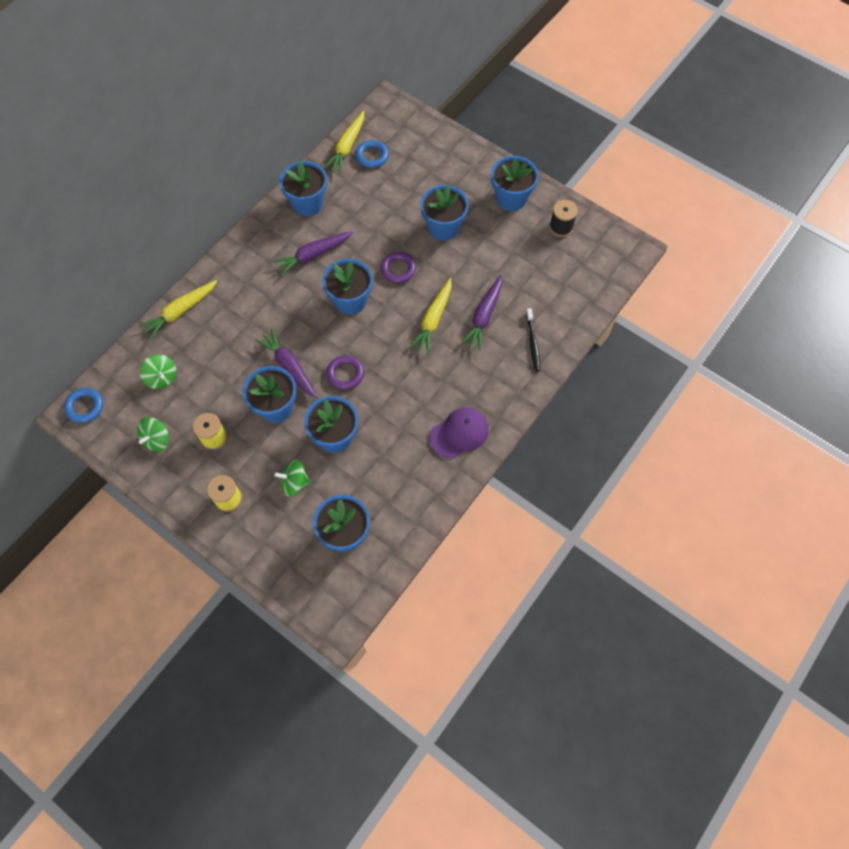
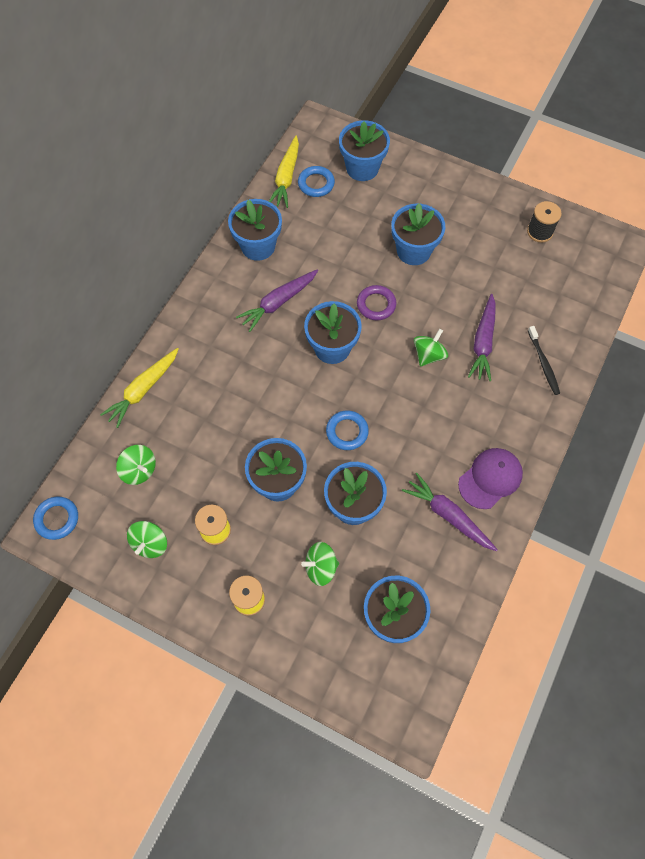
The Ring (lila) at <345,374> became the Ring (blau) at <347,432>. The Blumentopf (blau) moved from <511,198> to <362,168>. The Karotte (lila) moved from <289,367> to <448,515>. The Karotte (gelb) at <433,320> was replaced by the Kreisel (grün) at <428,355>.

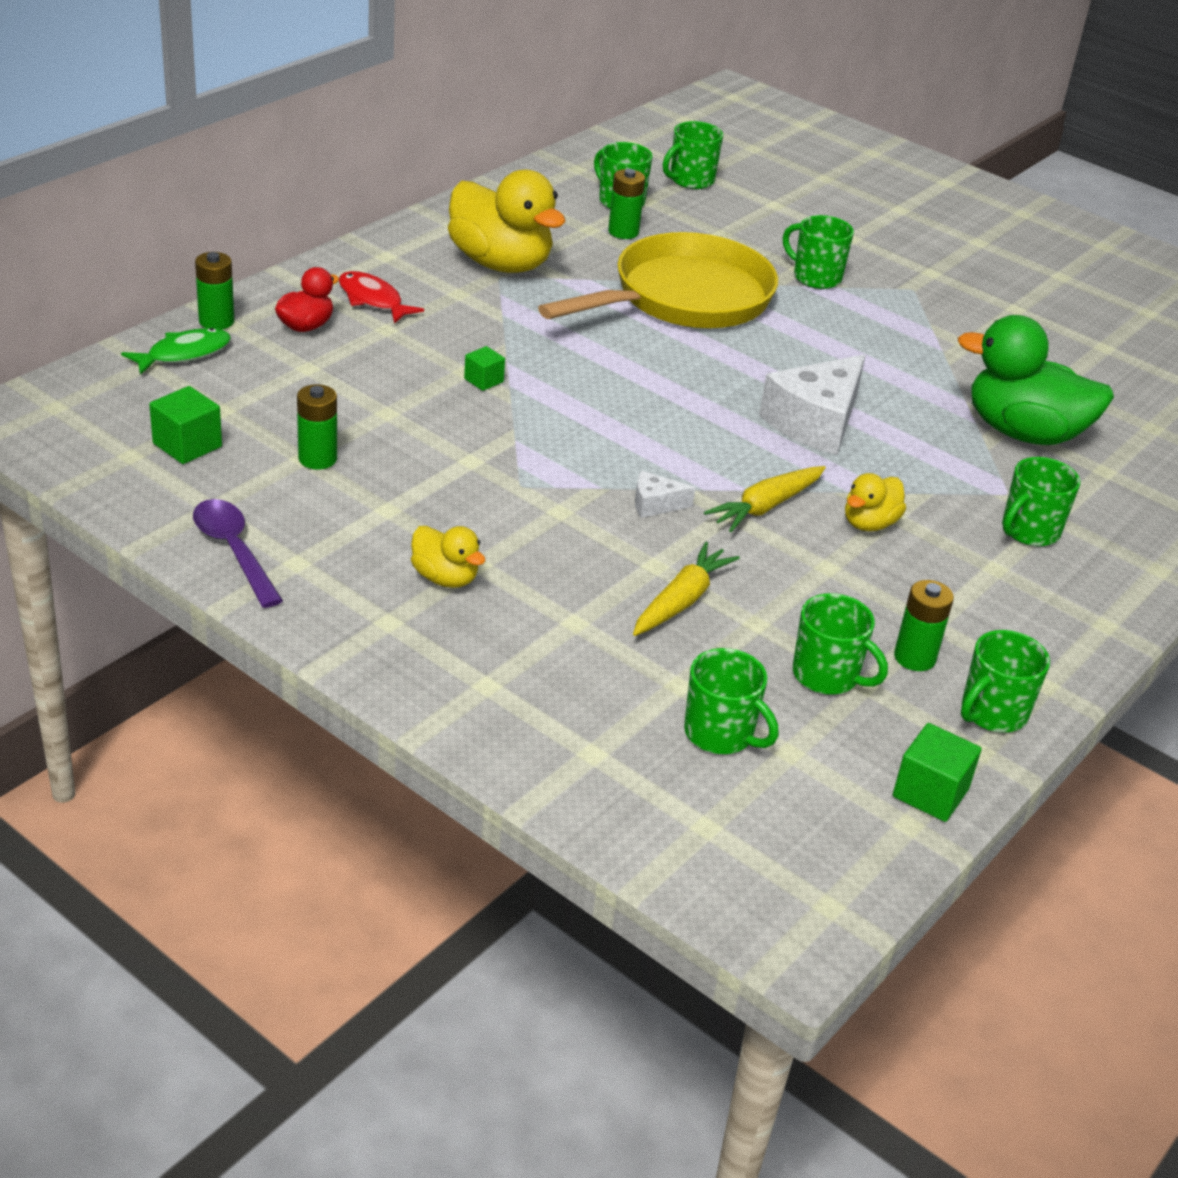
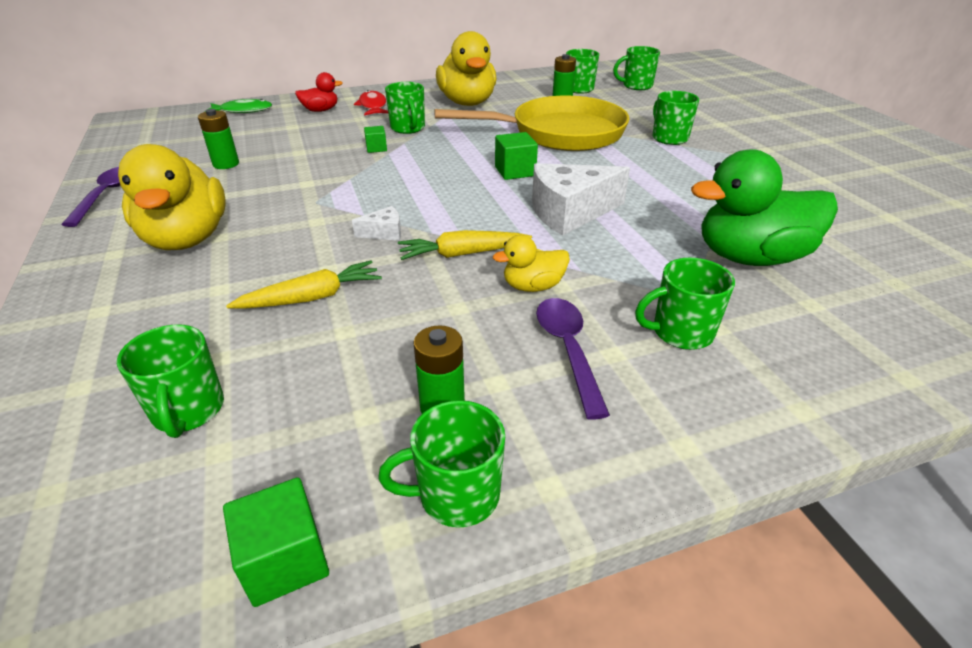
The Ente (gelb) at <445,578> changed to 2.00 times the size. The Käse (weiß) at <655,504> turned 135 degrees clockwise. The Tasse (grün) moved from <827,676> to <408,128>. The Kubus (grün) moved from <187,445> to <515,171>. The Löffel (lila) at <568,350> appeared. The Ente (grün) at <1023,433> turned 60 degrees counterclockwise. The Batterie (grün) at <216,321> disappeared.

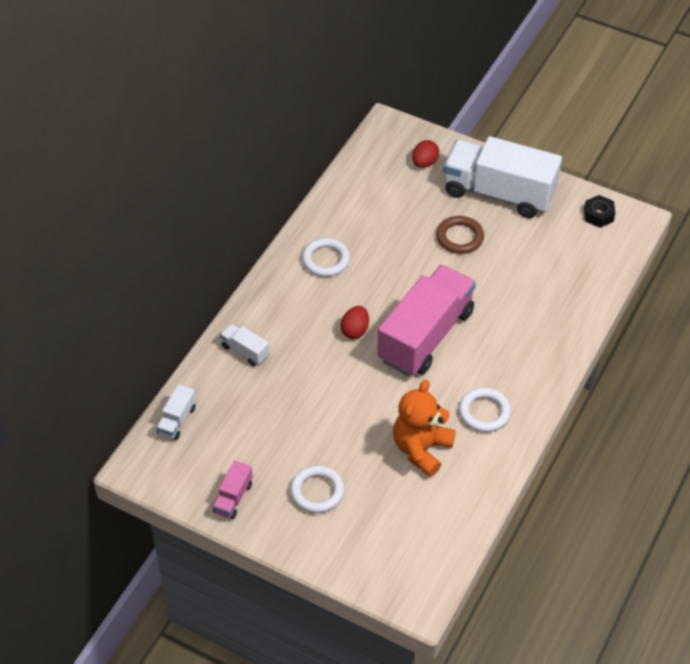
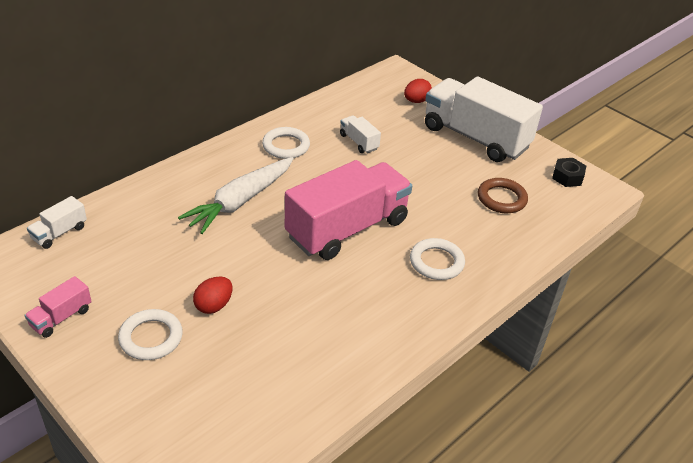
The Karotte (weiß) at <240,201> appeared. The Ei (rot) moved from <355,330> to <214,305>. The Lastwagen (weiß) moved from <245,351> to <359,142>. The Ring (weiß) moved from <484,412> to <436,262>. The Ring (braun) moved from <459,237> to <501,199>. The Teddybär (orange) at <421,449> disappeared.

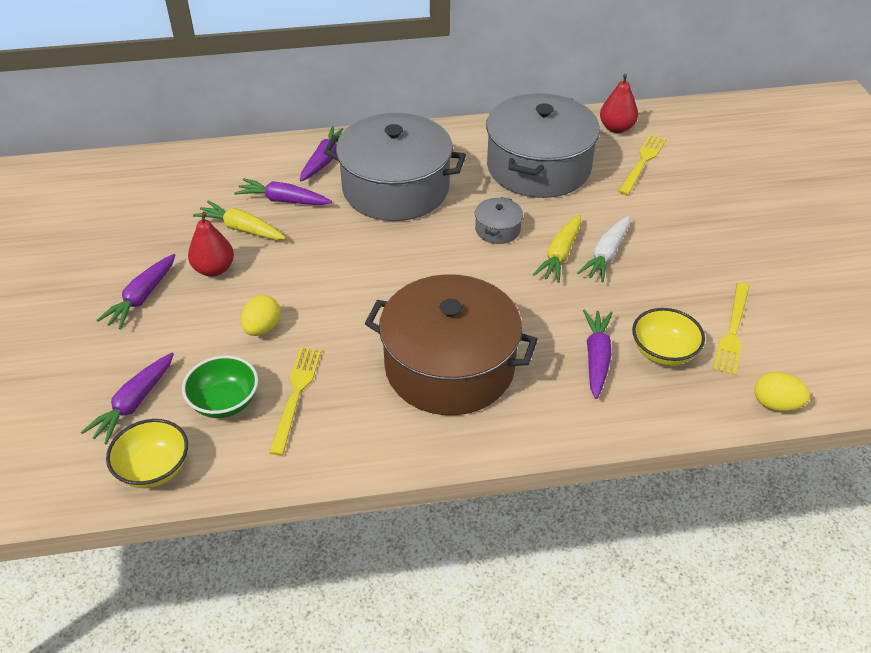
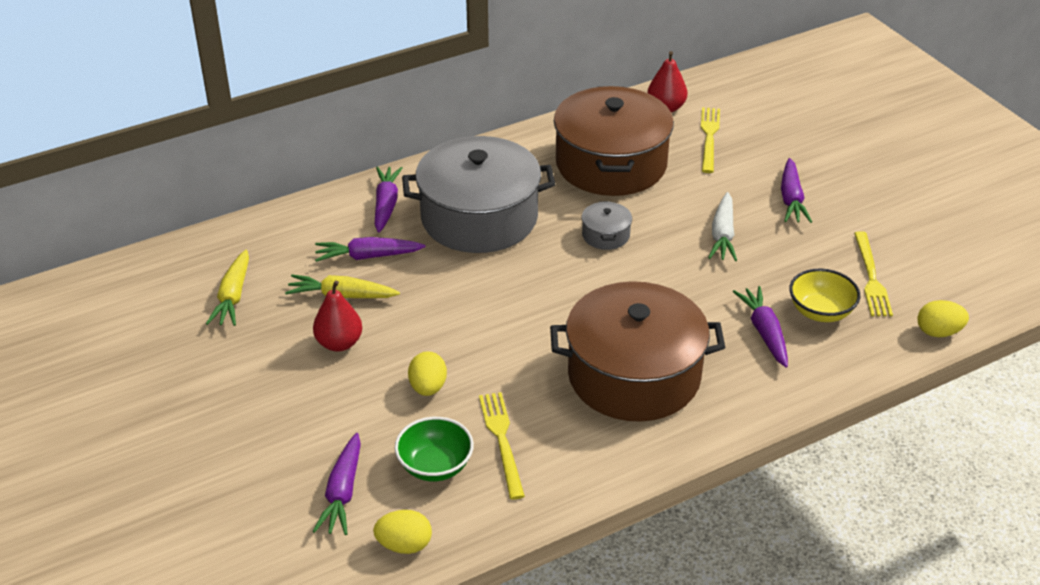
The Karotte (gelb) moved from <560,254> to <233,296>. The Schüssel (gelb) at <154,469> was replaced by the Ei (gelb) at <404,545>. The Kochtopf (grau) at <538,167> became the Kochtopf (braun) at <611,164>. The Karotte (lila) moved from <142,297> to <791,199>.

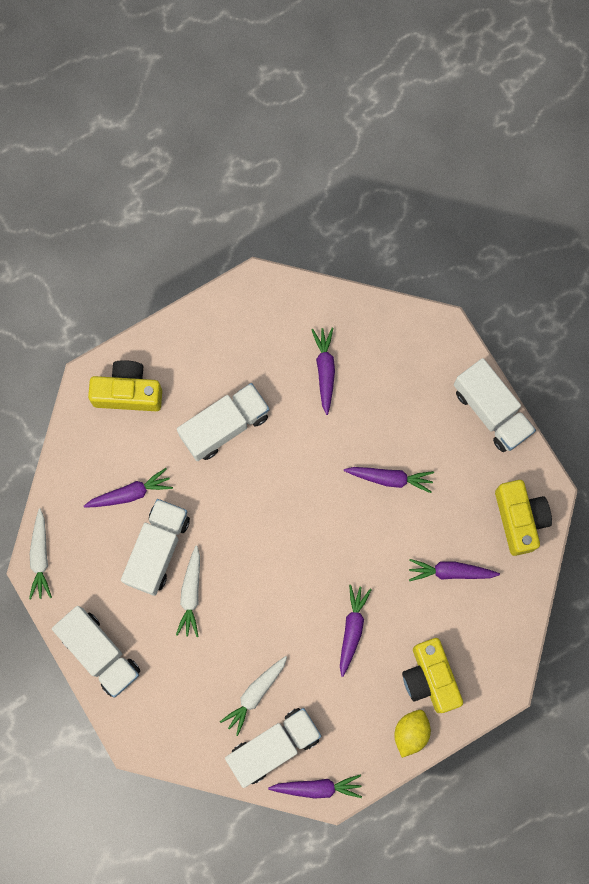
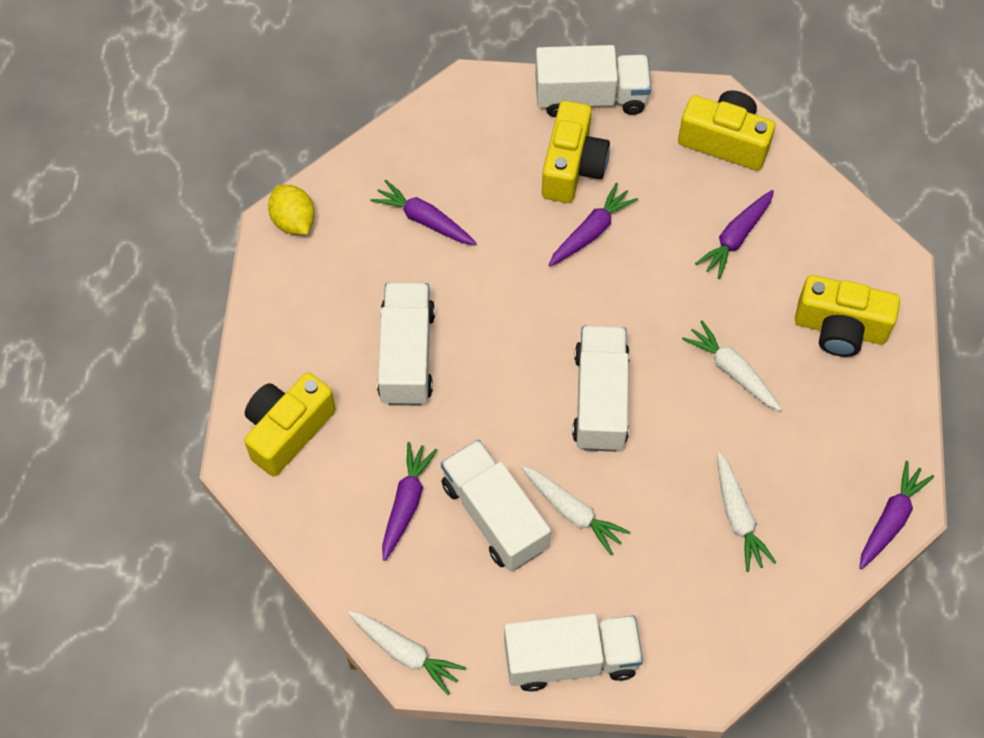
The Zitrone (gelb) moved from <411,732> to <293,221>. The Kamera (gelb) at <572,167> appeared. The Lastwagen (weiß) moved from <273,746> to <600,400>. The Karotte (lila) at <352,629> became the Karotte (weiß) at <732,371>.

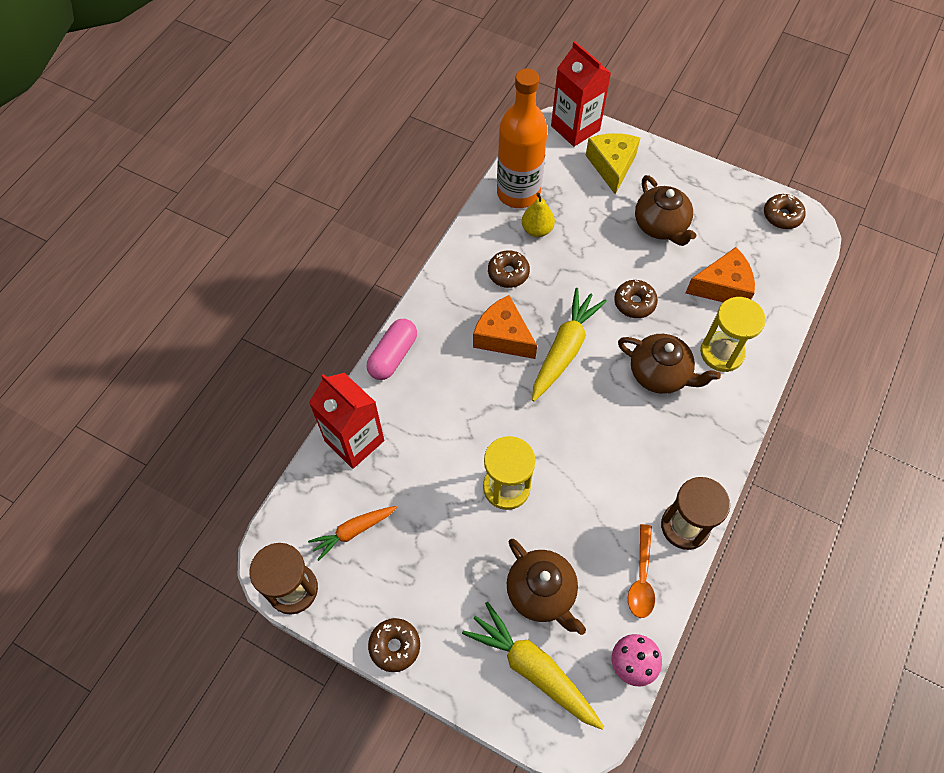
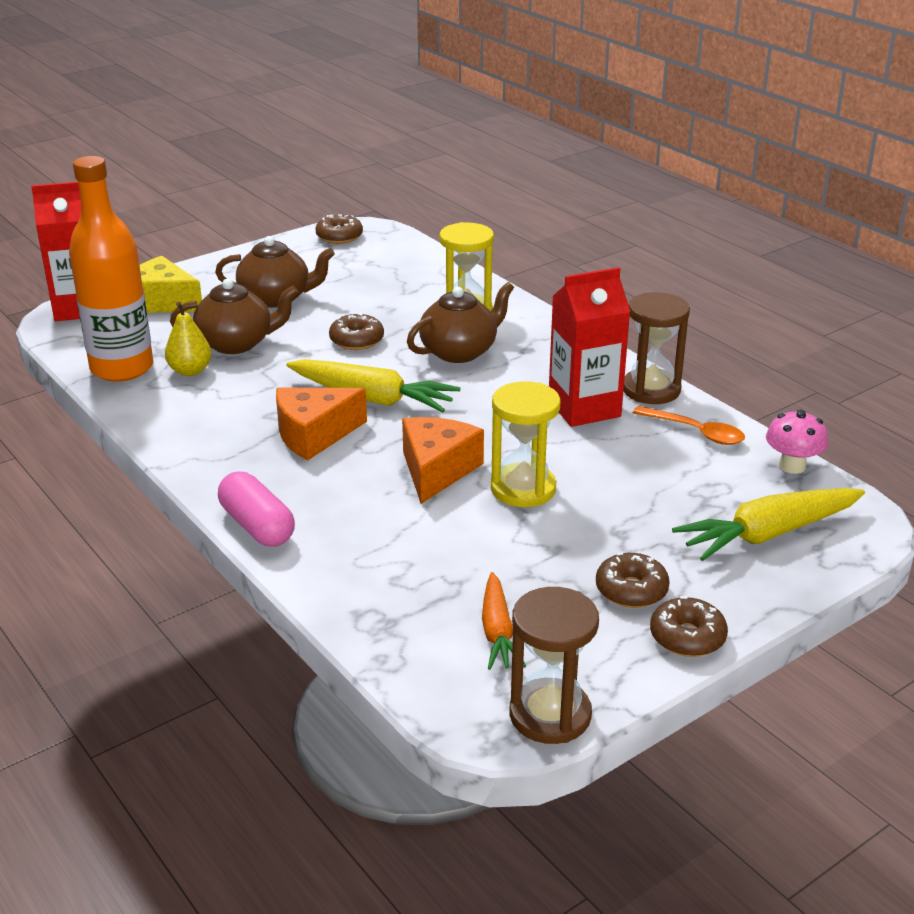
The Teekanne (braun) moved from <541,593> to <236,343>. The Karotte (gelb) at <564,349> turned 150 degrees clockwise. The Käse (orange) moved from <722,287> to <436,470>. The Getränkekarton (rot) moved from <354,441> to <584,408>. The Donut (braun) moved from <508,273> to <631,590>.

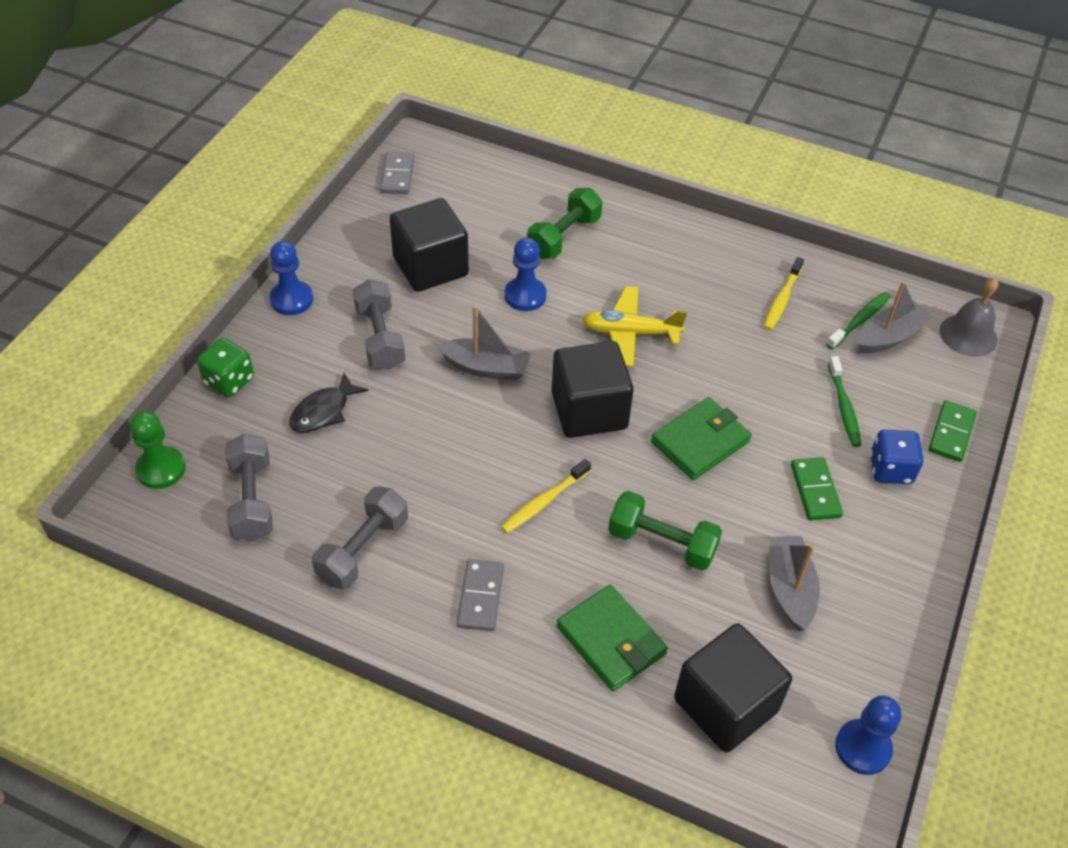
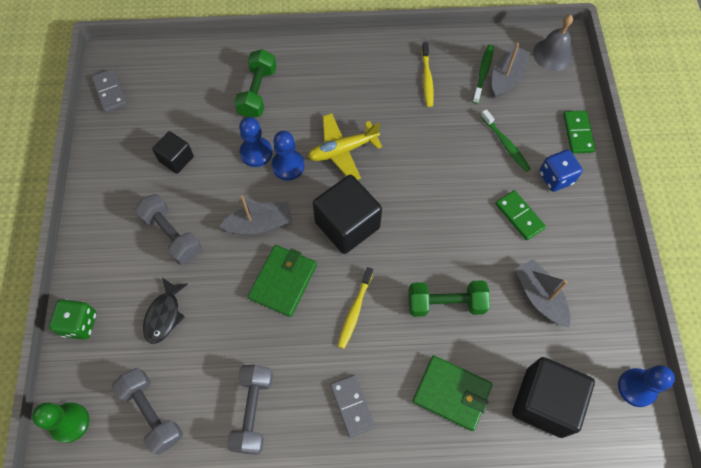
The Kubus (schwarz) at <430,267> changed to 0.56 times the size. The Geldbörse (grün) moved from <700,442> to <283,281>. The Bauer (blau) moved from <291,299> to <288,166>.

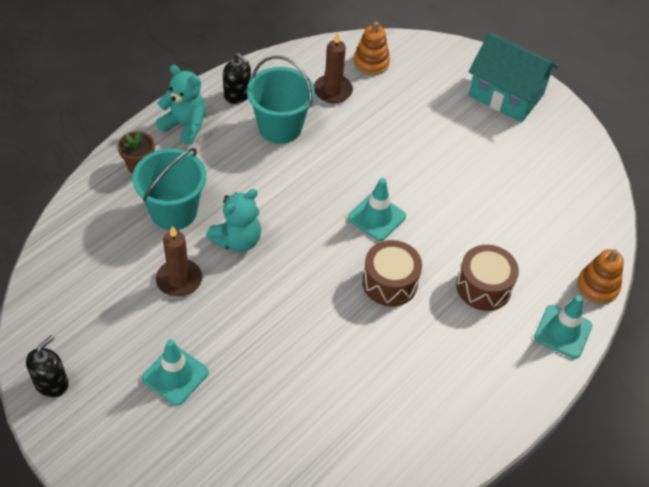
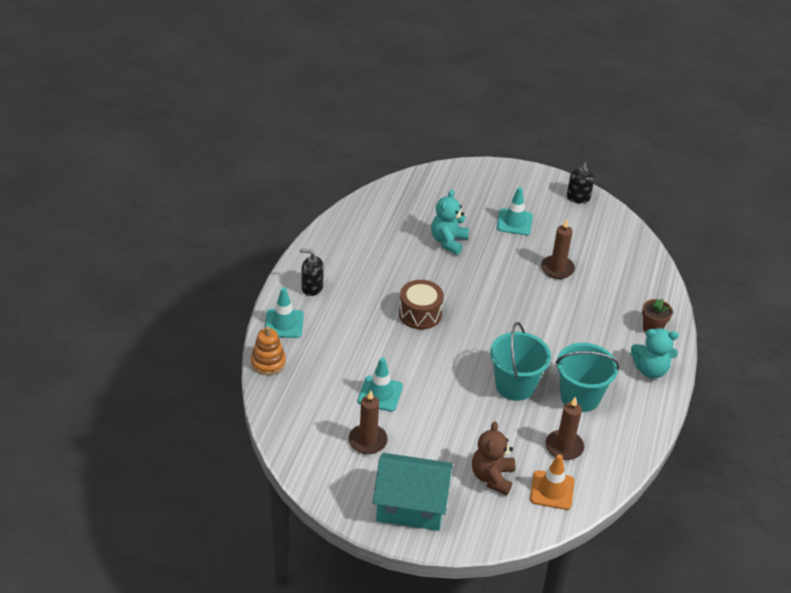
The Seifenspender (schwarz) moved from <237,95> to <312,288>. The Kerze (braun) at <368,441> appeared. The Leitkegel (türkis) moved from <377,217> to <380,394>. The Teddybär (türkis) moved from <237,240> to <448,241>. The Teddybär (braun) at <492,477> appeared. The Eimer (türkis) moved from <173,211> to <515,385>. The Stapelspielzeug (orange) at <371,63> was replaced by the Leitkegel (orange) at <552,490>. The Trommel (braun) at <483,287> disappeared.

